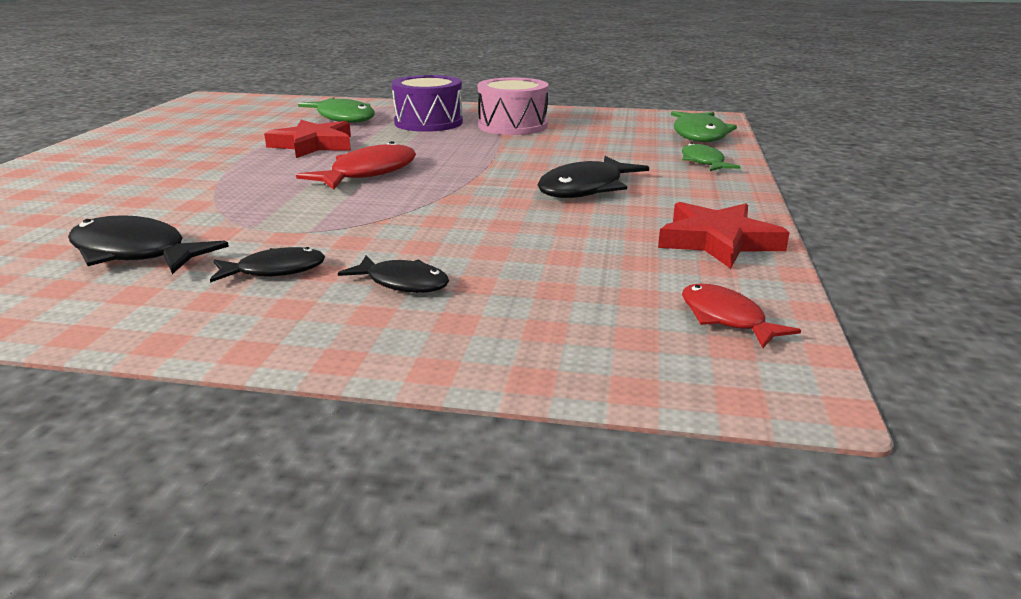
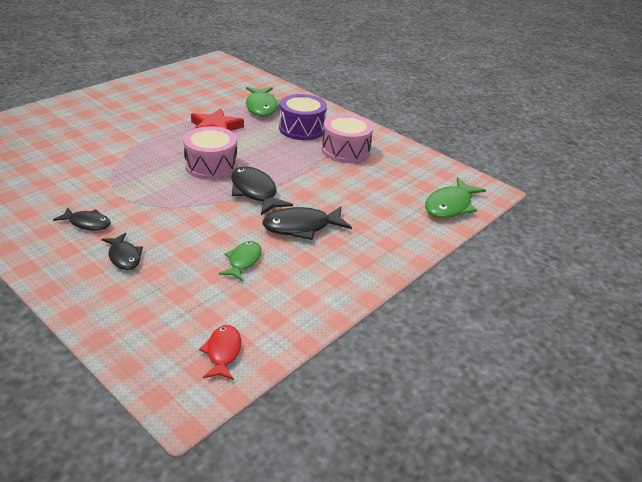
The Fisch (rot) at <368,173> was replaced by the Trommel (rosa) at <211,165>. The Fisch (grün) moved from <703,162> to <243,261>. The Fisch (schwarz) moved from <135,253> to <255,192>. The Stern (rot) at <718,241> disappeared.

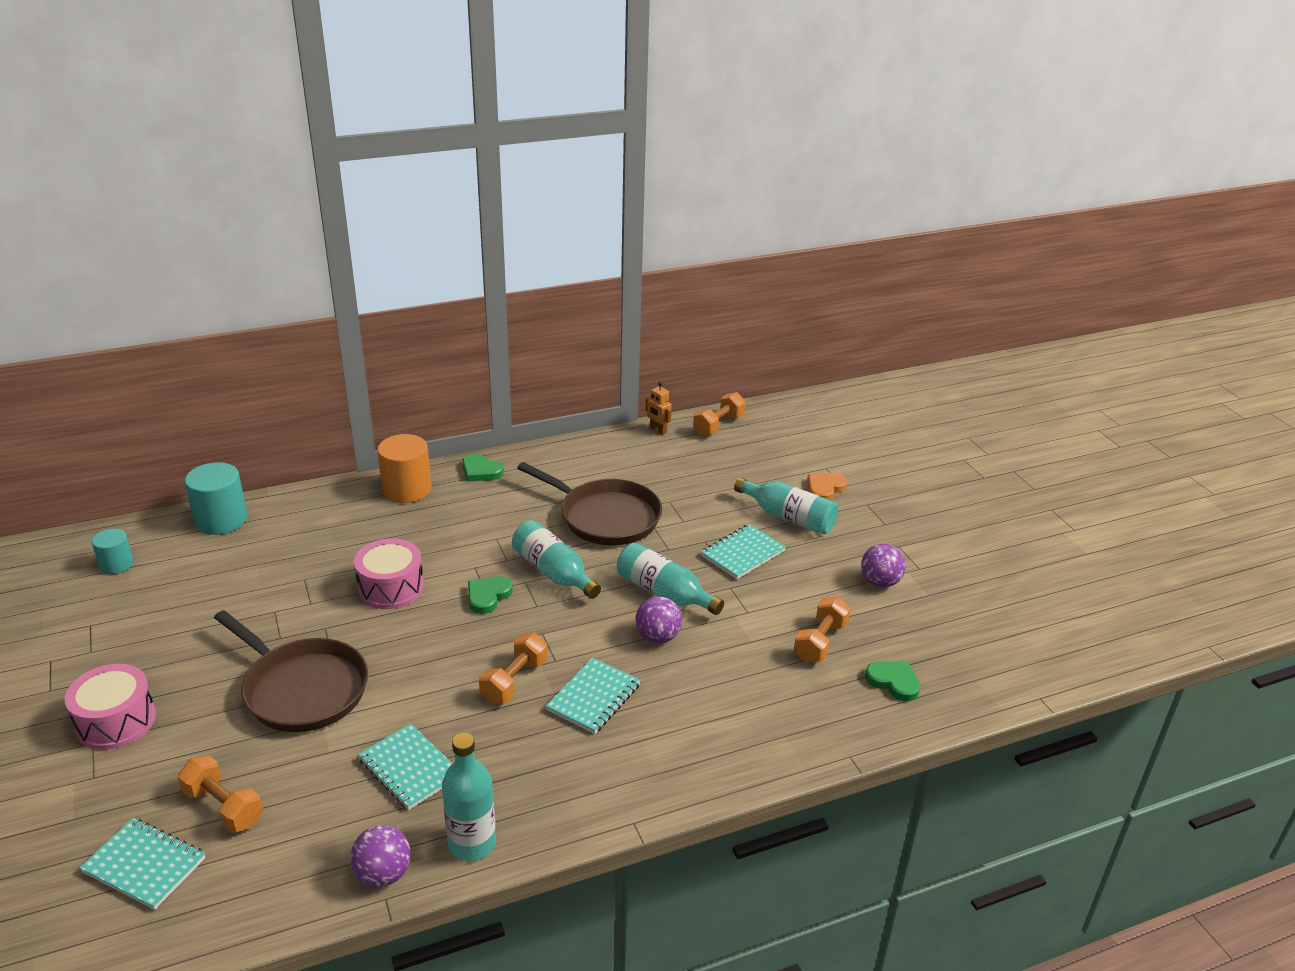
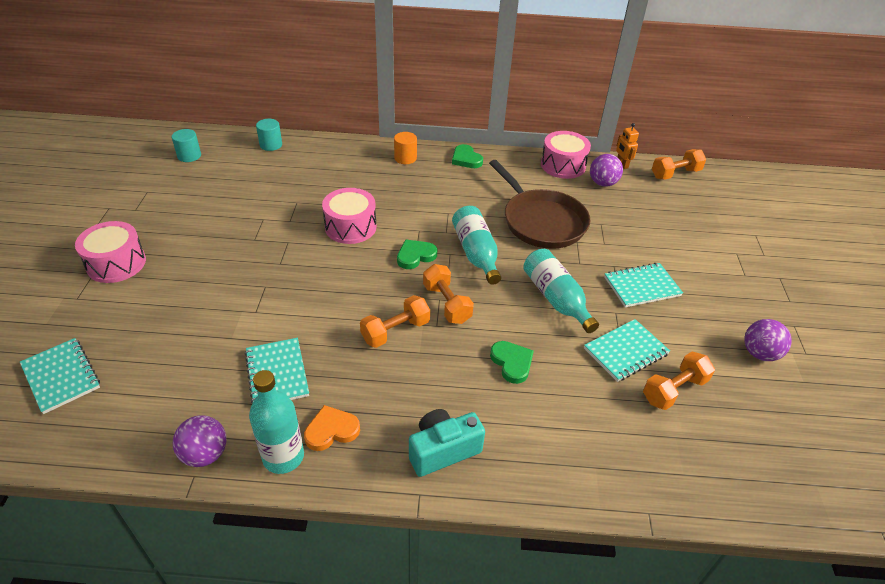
The Vollzylinder (türkis) at <221,520> changed to 0.60 times the size. The Herz (orange) moved from <824,489> to <331,430>. The Vollzylinder (orange) at <407,489> changed to 0.60 times the size. The Kamera (türkis) at <443,450> appeared. The Hantel (orange) moved from <223,807> to <446,304>. The Herz (grün) moved from <893,682> to <512,363>. The Trommel (rosa) at <563,165> appeared. The Notizbuch (türkis) moved from <593,697> to <625,351>. The Ball (lila) moved from <658,637> to <602,183>. The Pfanne (braun) at <302,689> disappeared. The Flasche (türkis) at <788,517> disappeared.

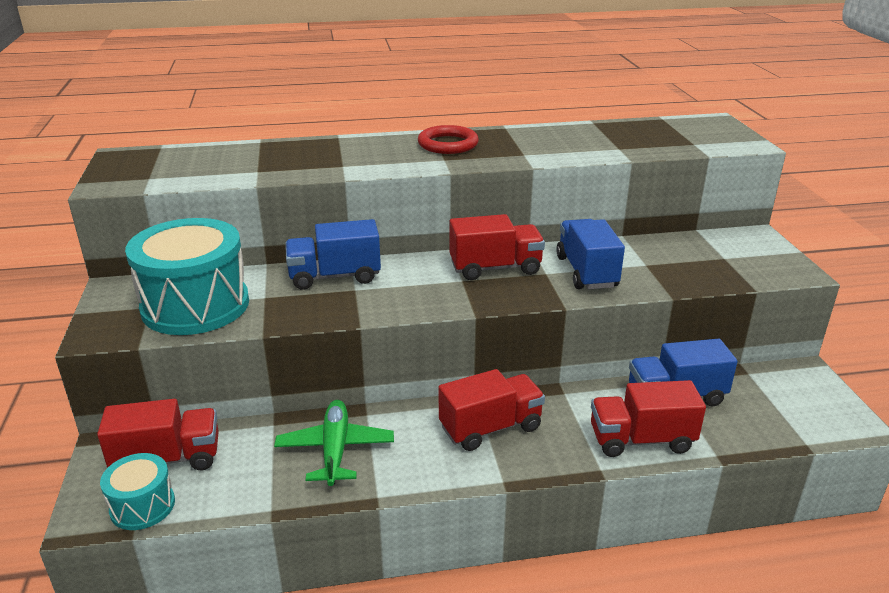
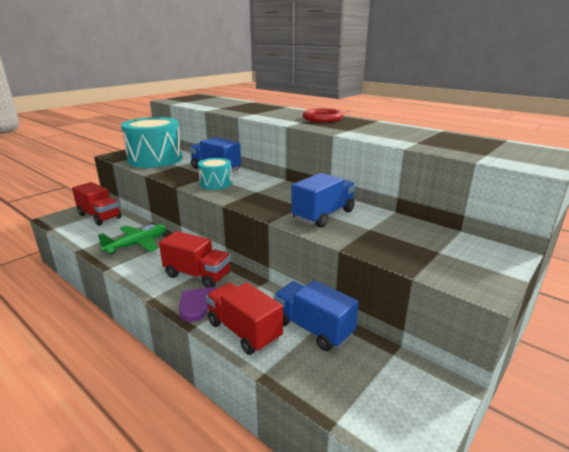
The Herz (lila) at <199,305> appeared. The Trommel (türkis) moved from <142,506> to <216,183>. The Lastwagen (rot) at <495,268> disappeared.

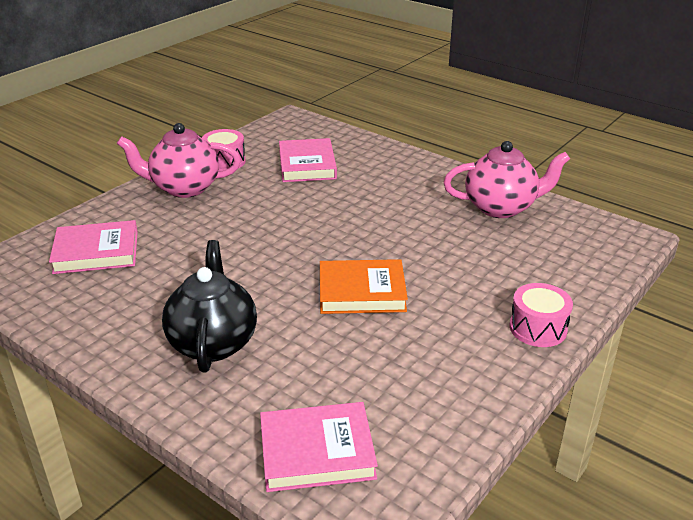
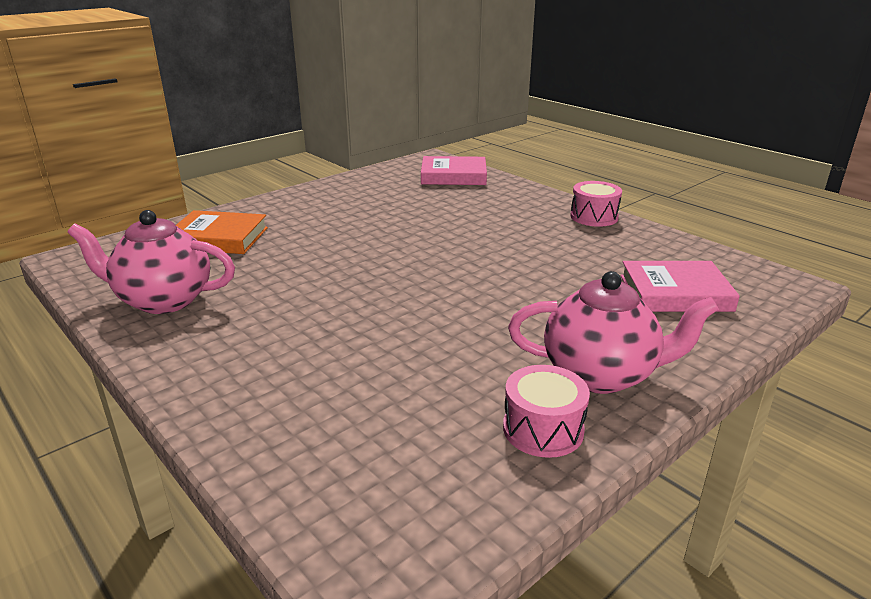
The Buch (orange) moved from <362,292> to <218,238>. The Trommel (rosa) moved from <538,328> to <594,217>. The Teekanne (schwarz) at <213,343> disappeared. The Buch (rosa) at <307,165> disappeared.

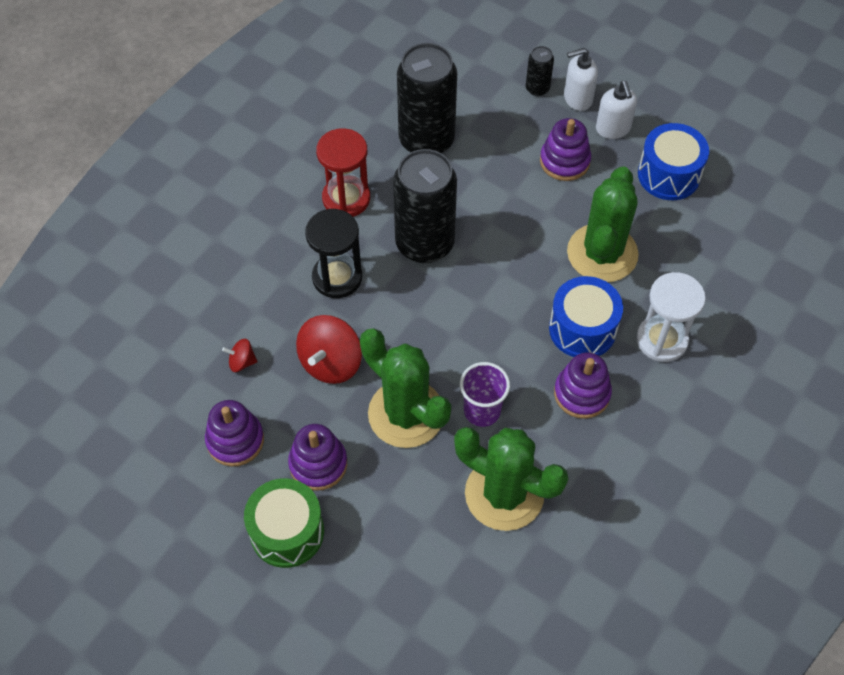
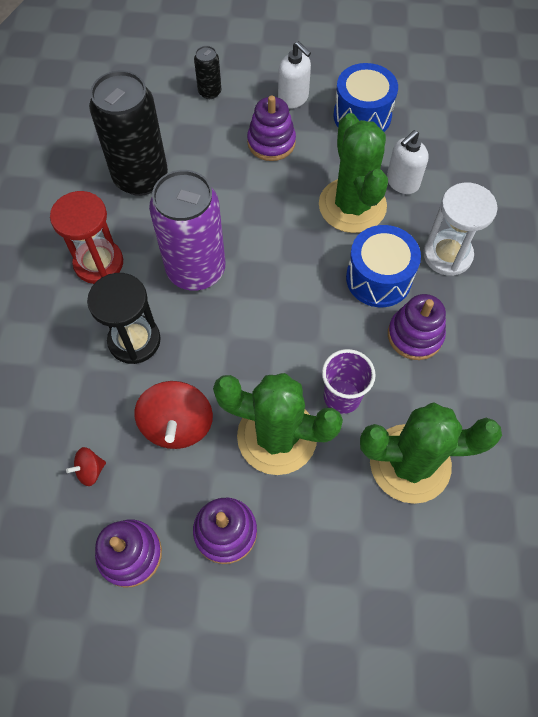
The Dose (schwarz) at <424,243> became the Dose (lila) at <196,270>. The Seifenspender (weiß) moved from <577,98> to <402,182>. The Trommel (grün) at <287,532> disappeared.

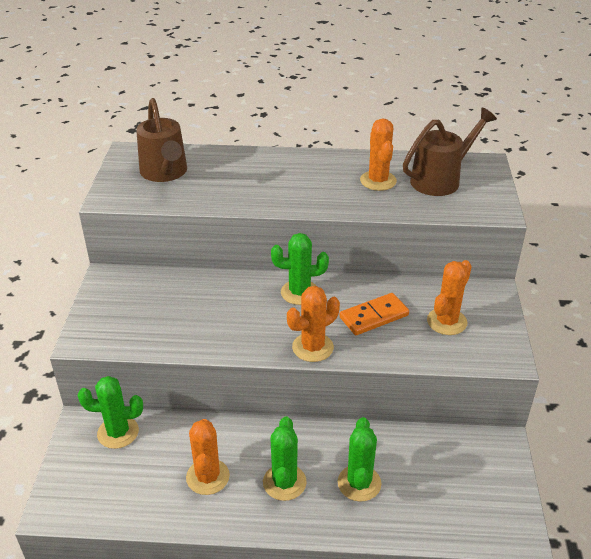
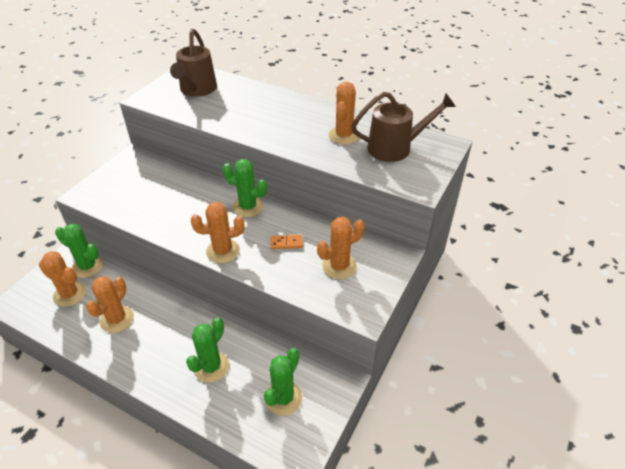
The Kaktus (orange) at <70,294> appeared. The Kaktus (grün) moved from <284,482> to <283,398>. The Dominostein (orange) at <374,316> changed to 0.60 times the size.

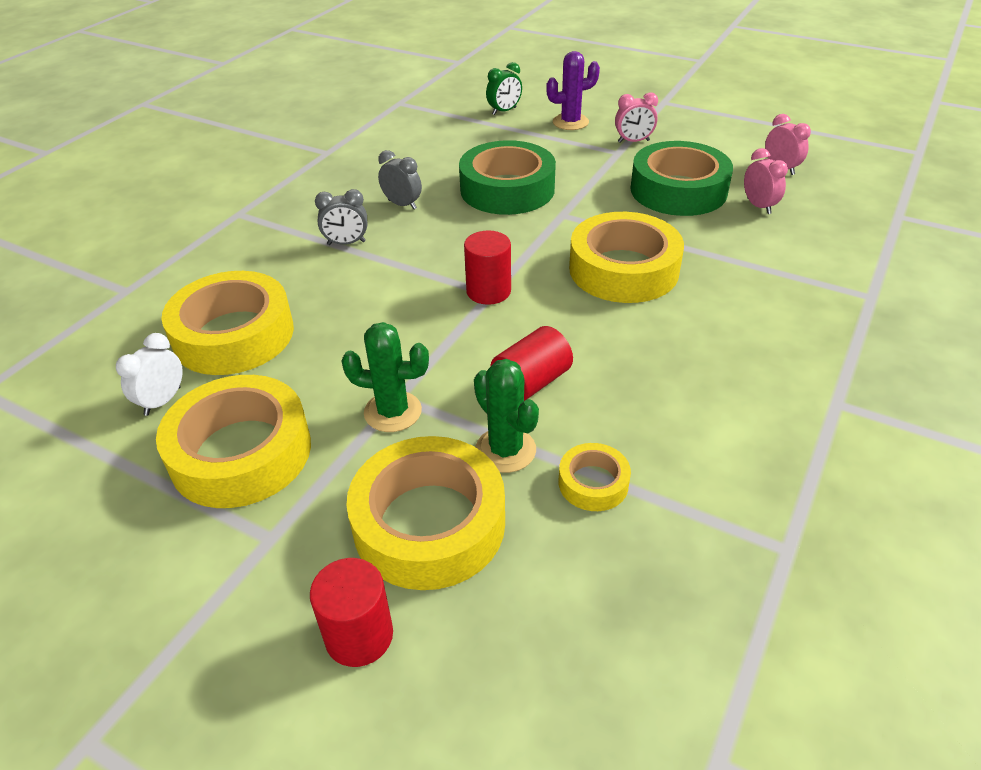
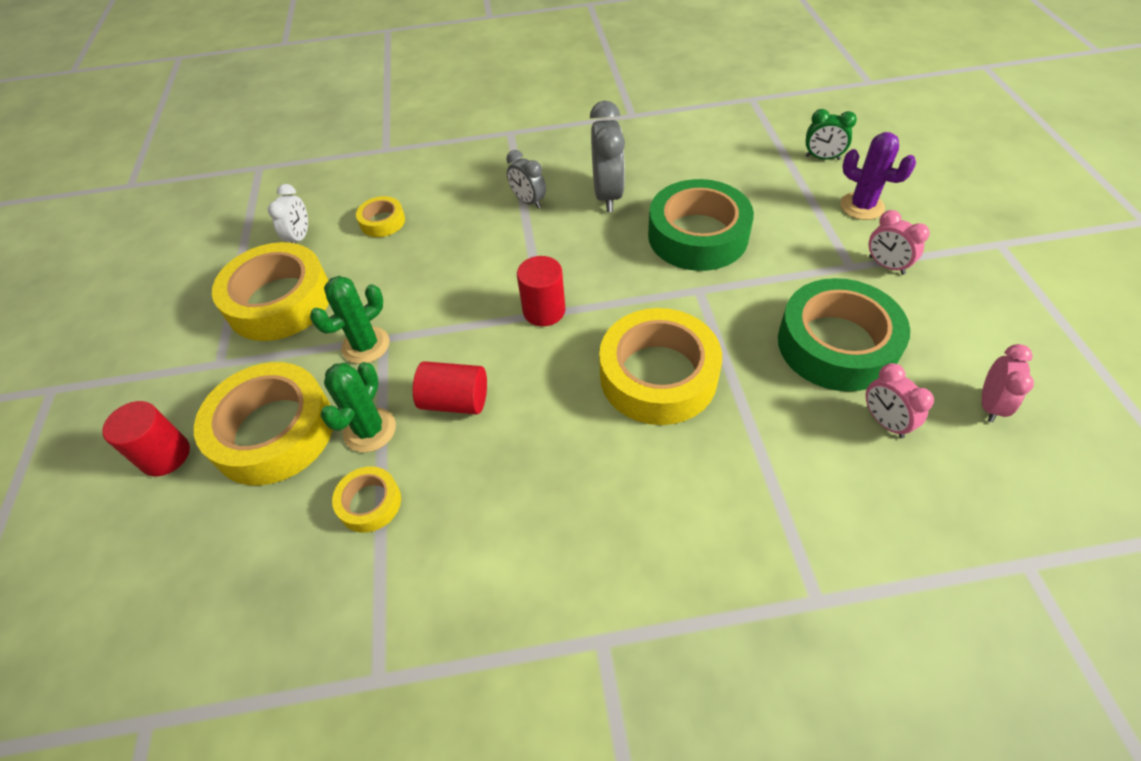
The Wecker (weiß) at <162,401> turned 105 degrees clockwise. The Kaktus (grün) at <393,412> turned 75 degrees clockwise. The Klebeband (gelb) at <234,335> changed to 0.48 times the size. The Wecker (grau) at <402,204> changed to 1.67 times the size. The Wecker (rosa) at <758,206> turned 120 degrees clockwise.

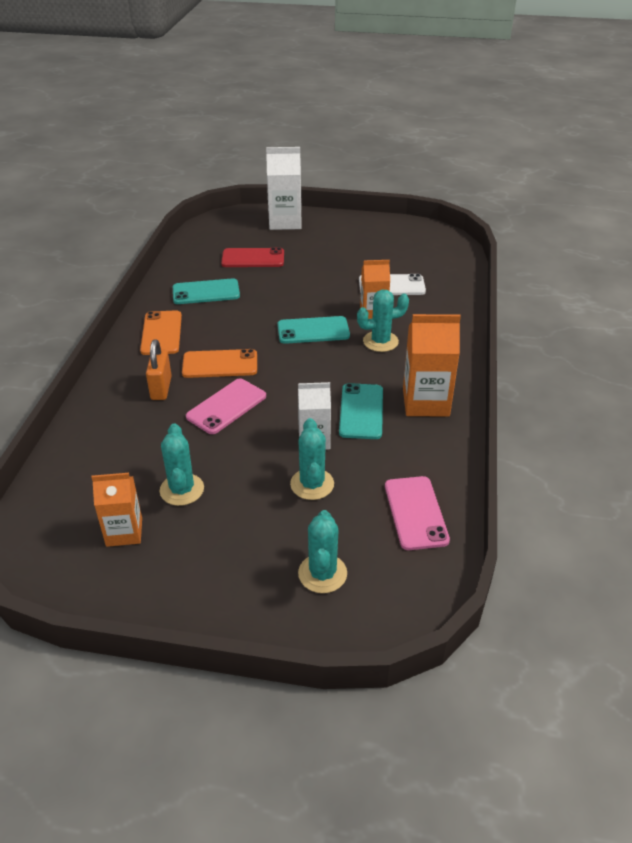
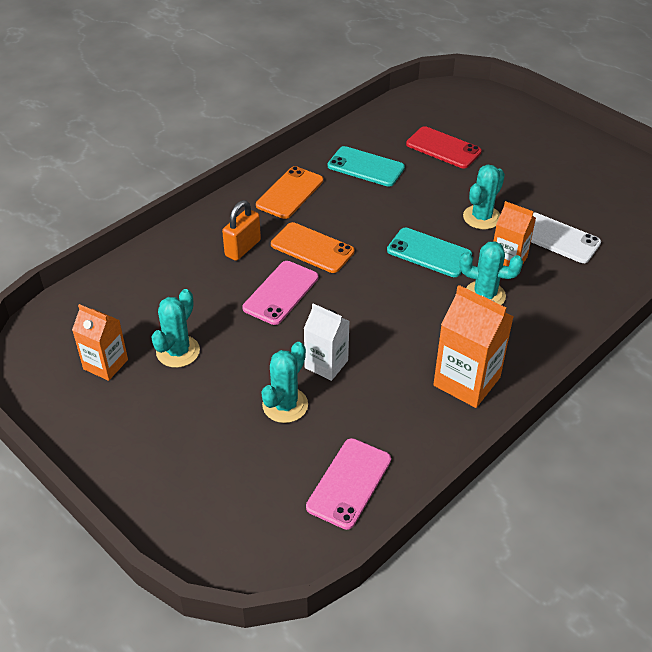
The Handy (rosa) at <226,406> turned 45 degrees counterclockwise. The Kaktus (türkis) moved from <322,573> to <481,217>. The Getränkekarton (weiß) at <285,222> disappeared. The Handy (türkis) at <361,411> disappeared.

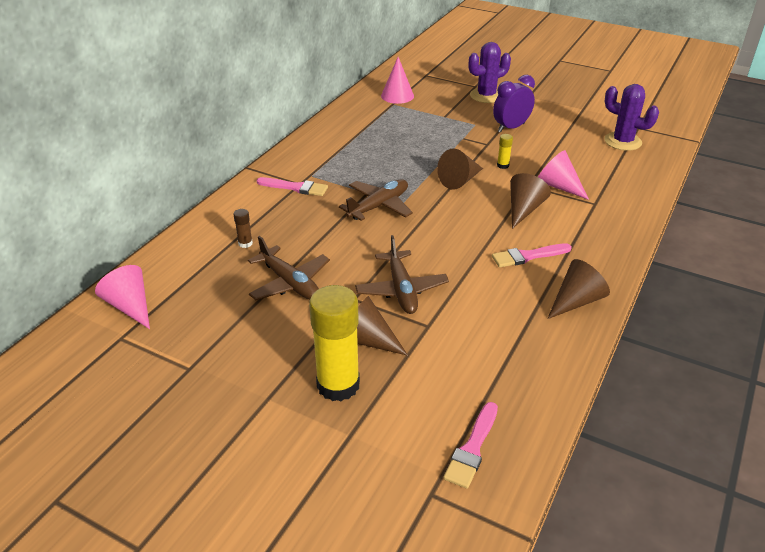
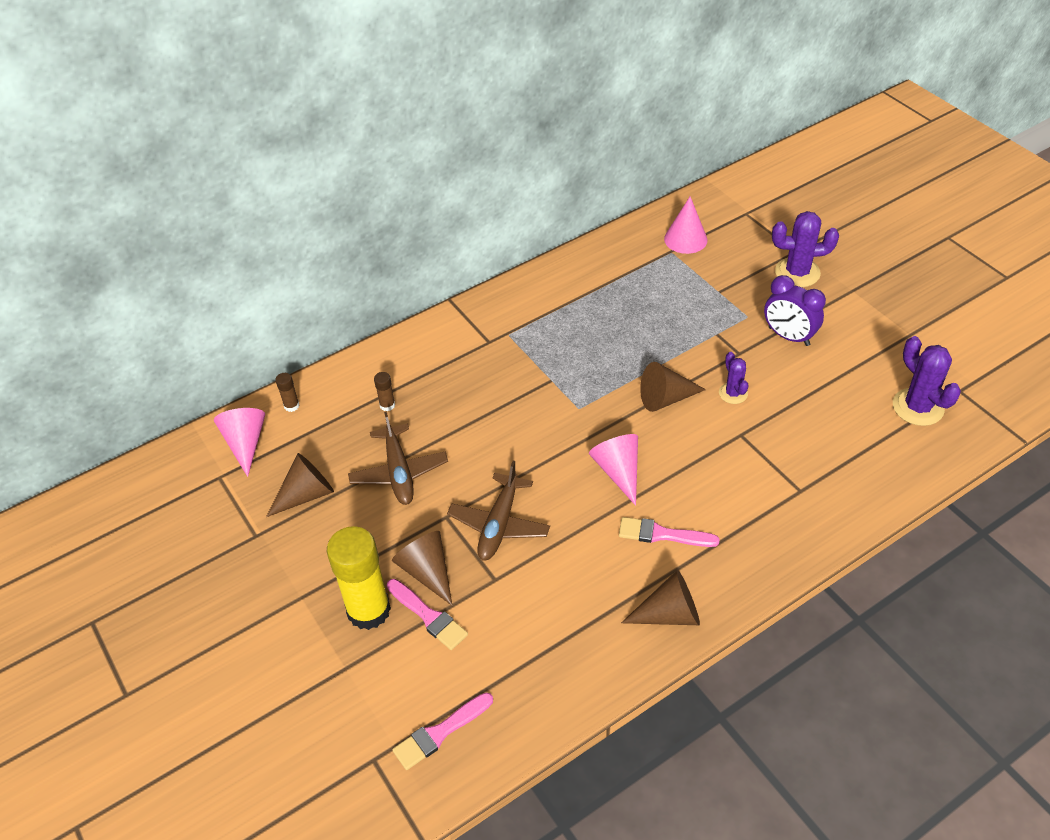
The Kegel (braun) moved from <523,210> to <306,495>. The Klebestift (braun) at <291,406> appeared. The Pinsel (rosa) moved from <295,187> to <428,616>. The Kegel (rosa) moved from <558,186> to <618,471>. The Klebestift (gelb) at <503,165> was replaced by the Kaktus (lila) at <733,393>. The Wecker (lila) at <511,128> turned 135 degrees counterclockwise. The Flugzeug (braun) at <379,206> disappeared.

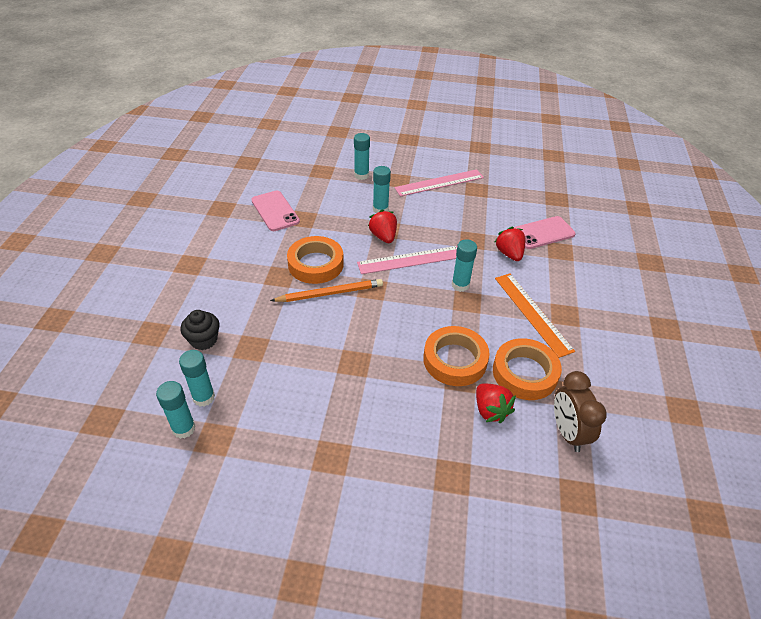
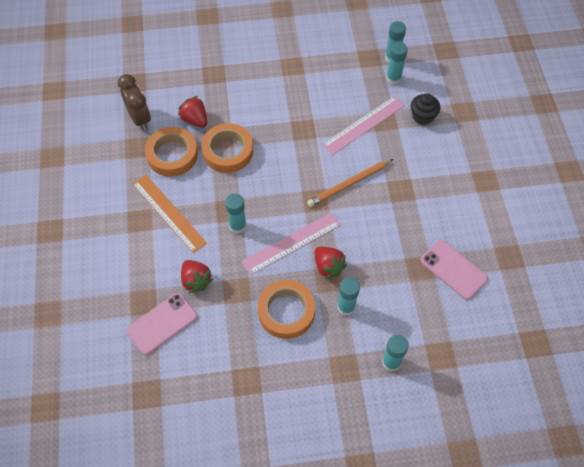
The Klebeband (orange) moved from <315,264> to <286,311>. The Lineal (rosa) moved from <439,183> to <363,125>.

